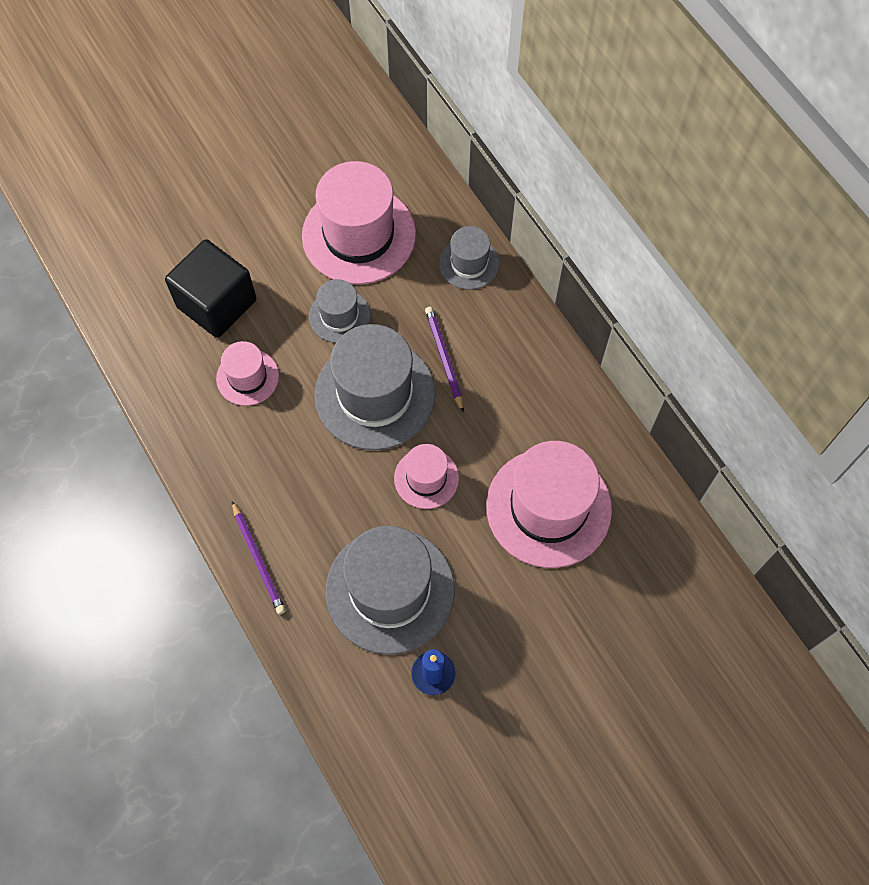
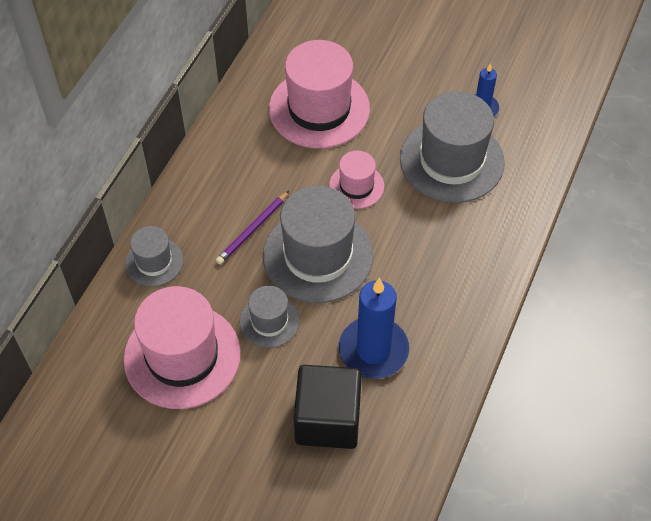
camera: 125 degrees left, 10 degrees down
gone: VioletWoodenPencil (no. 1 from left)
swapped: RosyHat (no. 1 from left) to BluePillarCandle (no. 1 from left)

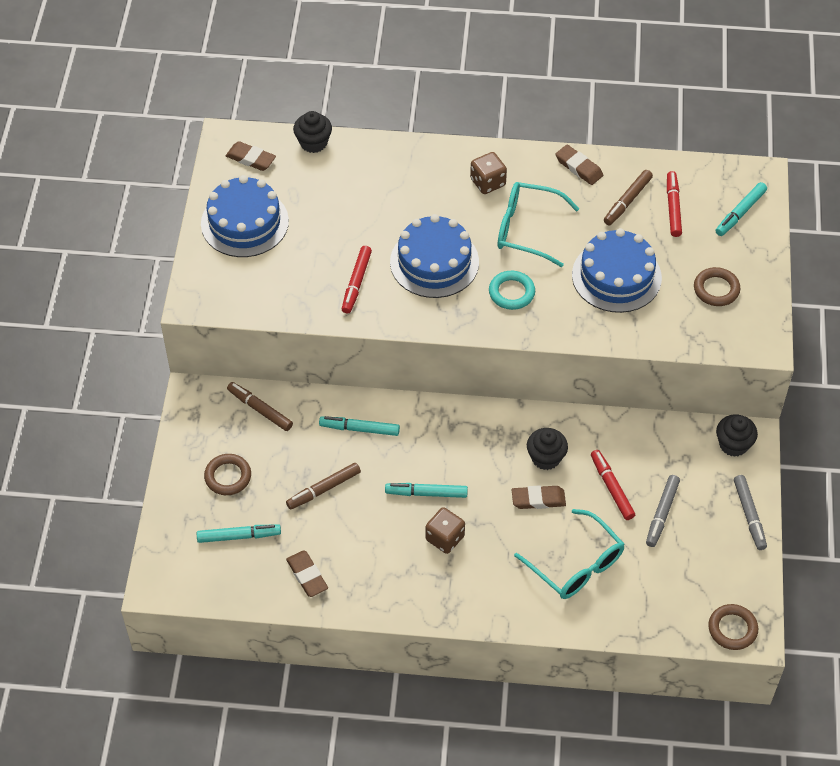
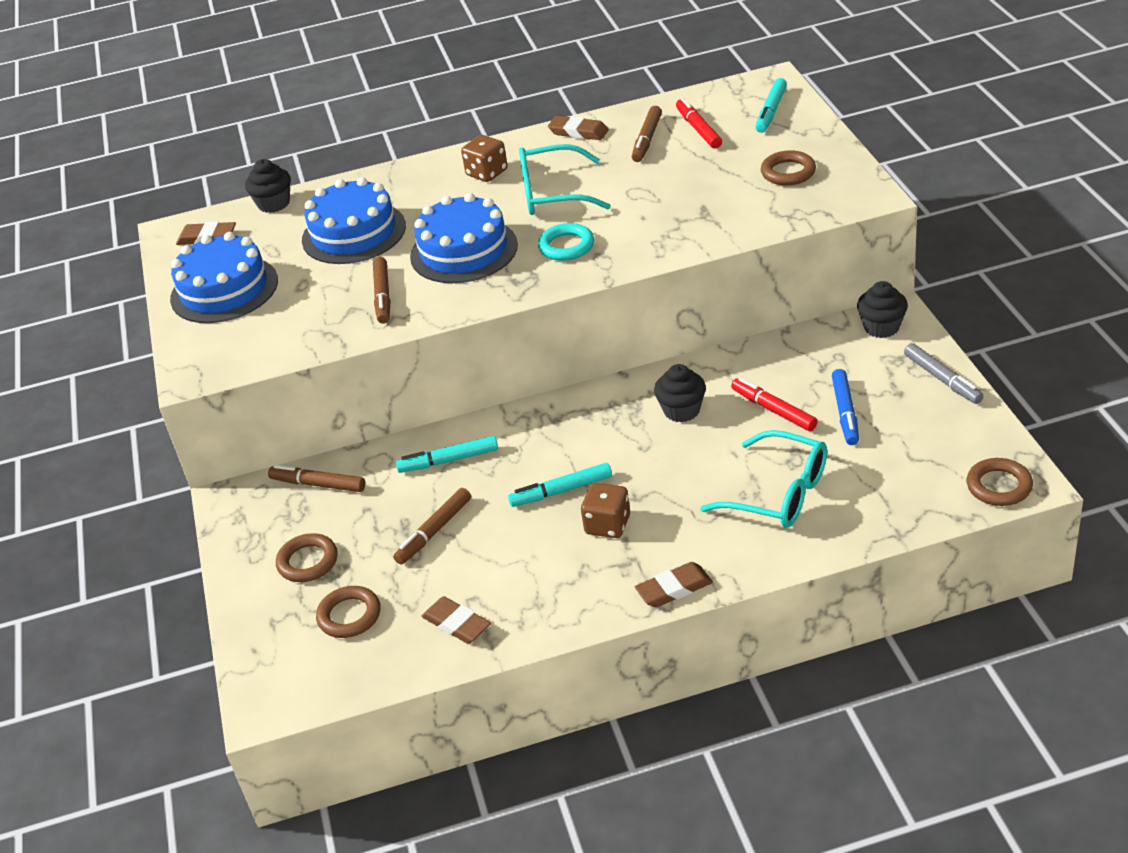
camera: 15 degrees left, 15 degrees down
shifted: BrownPencilEraser (no. 3 from left in the first image) to BrownPencilEraser (no. 4 from left); BlueCake (no. 3 from left in the first image) to BlueCake (no. 2 from left)
swapped: TealFeltPen (no. 1 from left) to BrownRing (no. 2 from left)
repainted: RedFeltPen (no. 1 from left) to BrownFeltPen (no. 2 from left); GreyFeltPen (no. 1 from left) to BlueFeltPen

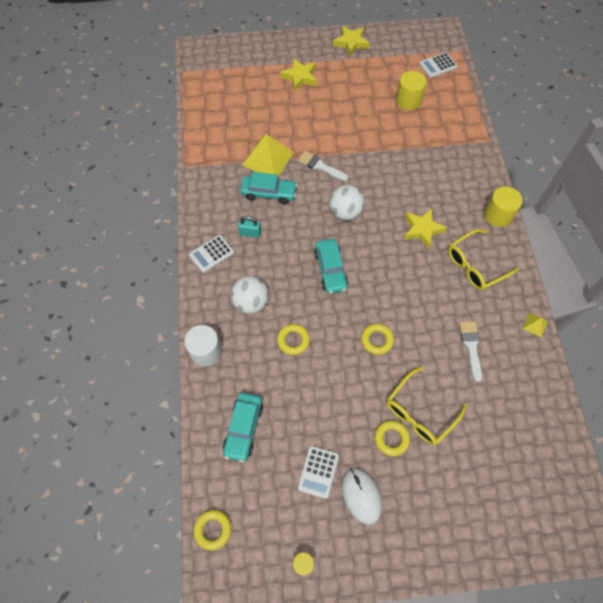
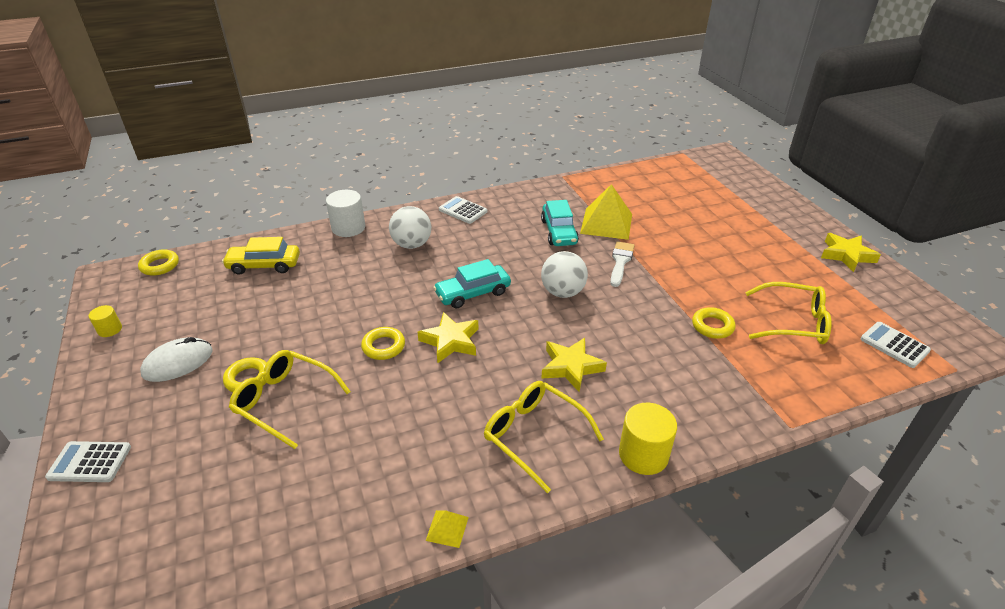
camera: 75 degrees right, 25 degrees down
gone: TealLock; PureWhitePaintBrush (no. 2 from left)
shifted: GoldenRing (no. 2 from left in the first image) to GoldenRing (no. 4 from left); GoldenStarShape (no. 1 from left); PureWhitePocketCalculator (no. 2 from left in the first image) to PureWhitePocketCalculator (no. 1 from left)
swapped: GoldenSolidCylinder (no. 2 from left) to GoldenSpectacles (no. 3 from left)
repainted: TealCar (no. 1 from left) to GoldenCar

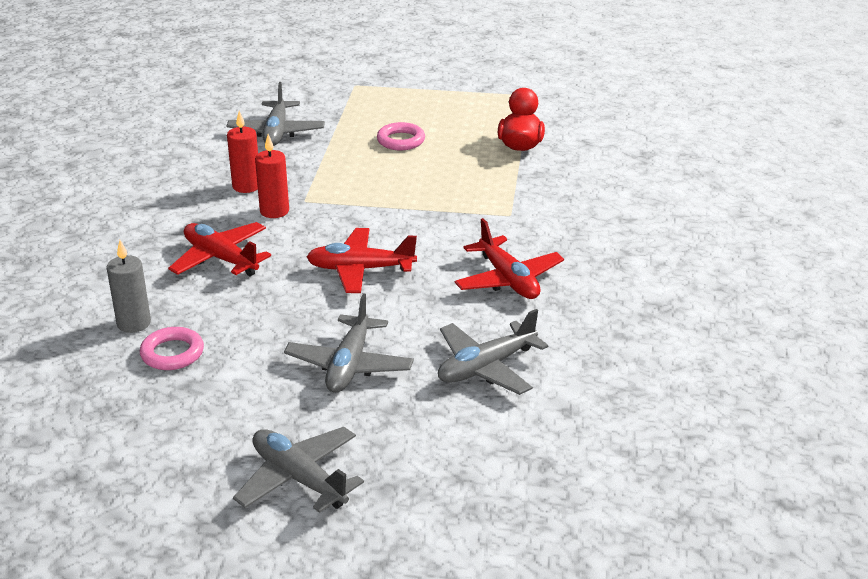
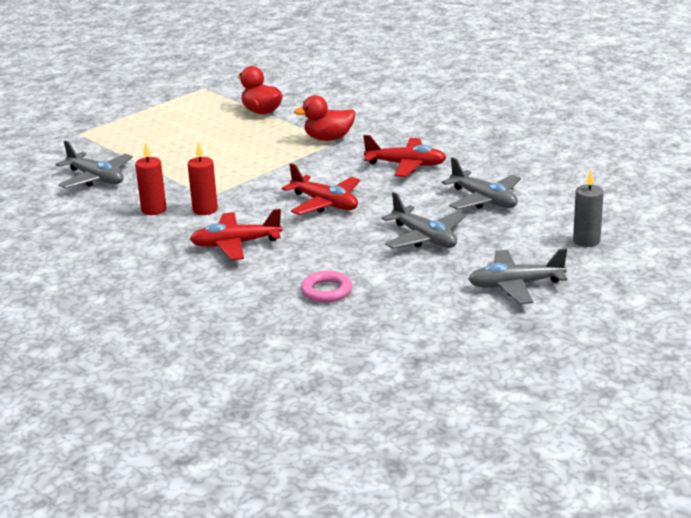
camera: 50 degrees left, 5 degrees down
gone: RosyRing (no. 2 from left)
new: RedToyDuck (no. 2 from left)
shifted: GreyPillarCandle
rotated: RedToyPlane (no. 2 from left) 90 degrees counterclockwise; GreyToyPlane (no. 4 from left in the first image) 45 degrees counterclockwise

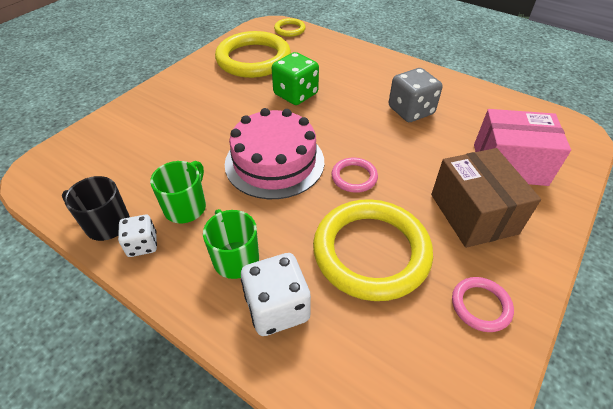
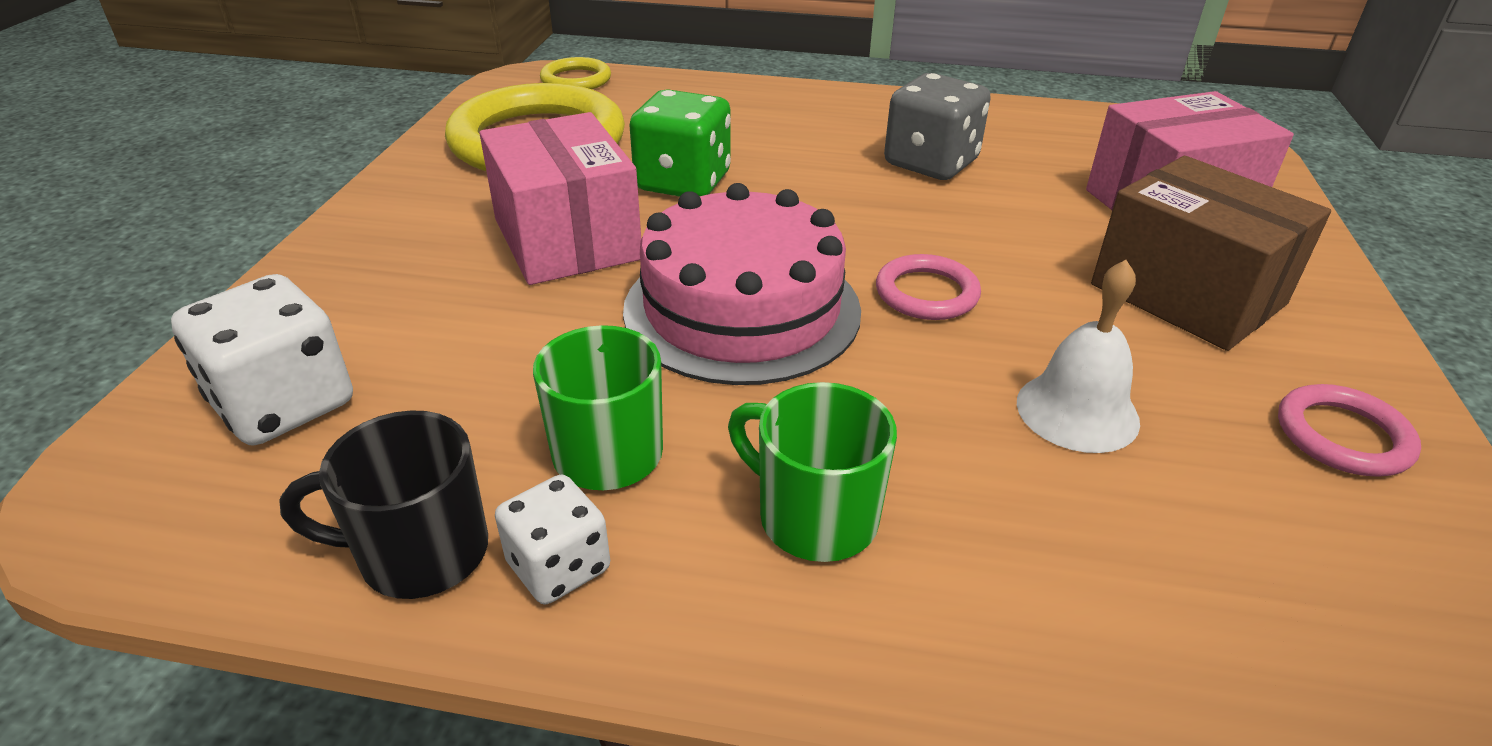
camera: 25 degrees left, 10 degrees down
new: RosyPackage (no. 1 from left)
shifted: PureWhiteGameDie (no. 2 from left in the first image) to PureWhiteGameDie (no. 1 from left)
swapped: GoldenRing (no. 3 from left) to PureWhiteHandBell

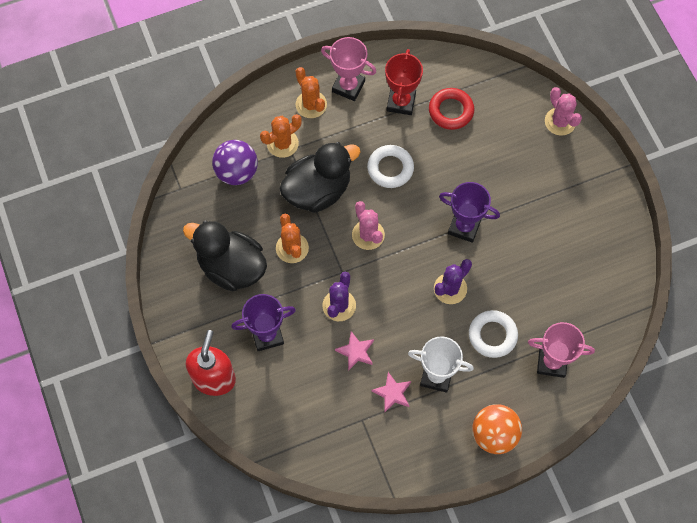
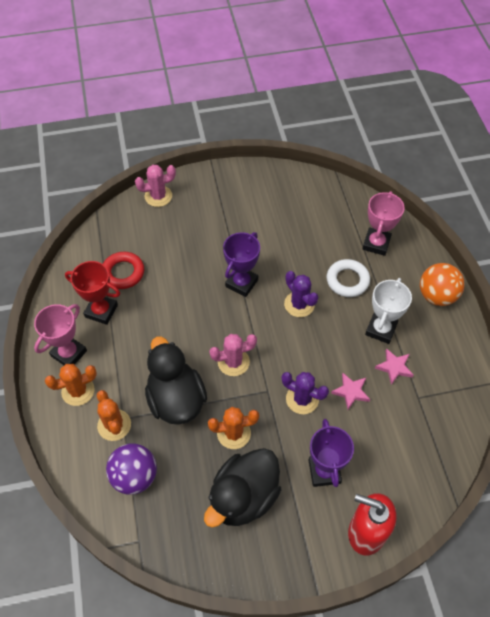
camera: 80 degrees left, 10 degrees down
gone: PureWhiteRing (no. 1 from left)

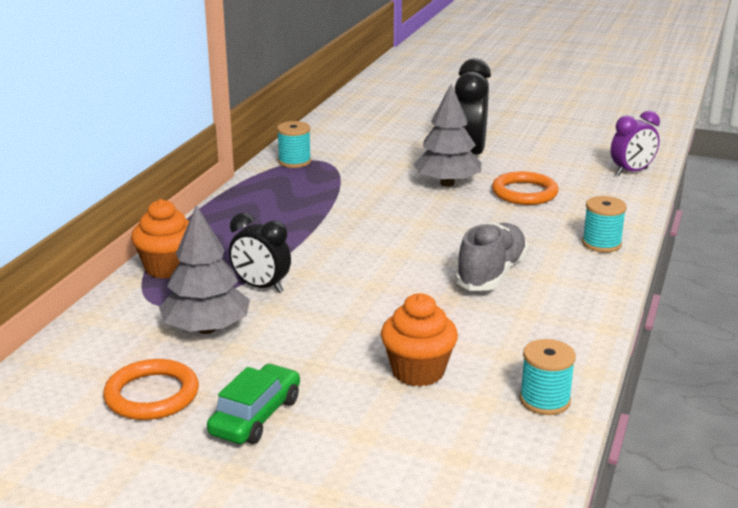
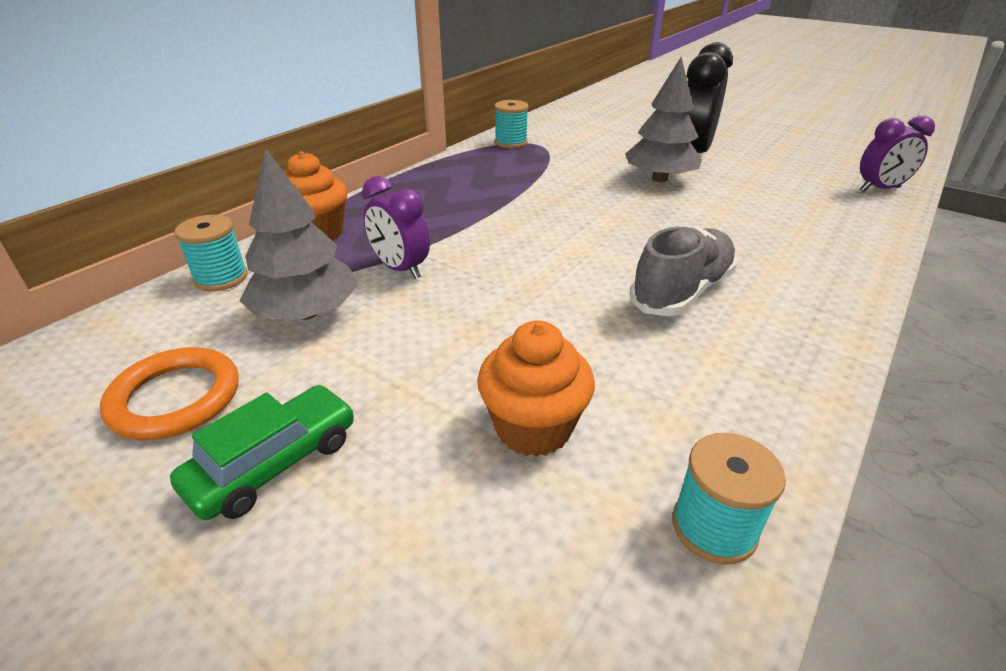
camera: 15 degrees right, 10 degrees up
gone: BrightOrangeRing (no. 2 from left)
shifted: TealSpool (no. 3 from left in the first image) to TealSpool (no. 1 from left)
repainted: JetBlackBedsideClock (no. 1 from left) to VioletBedsideClock (no. 1 from left)

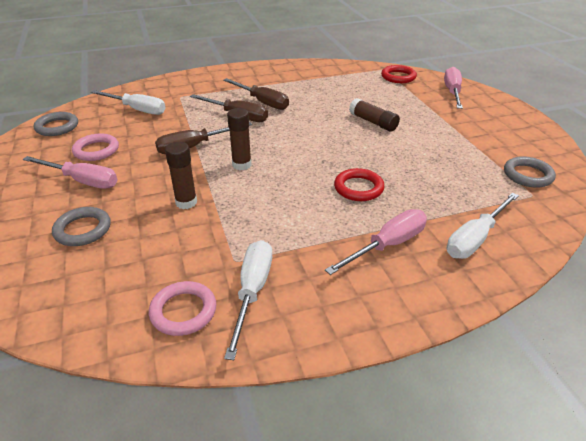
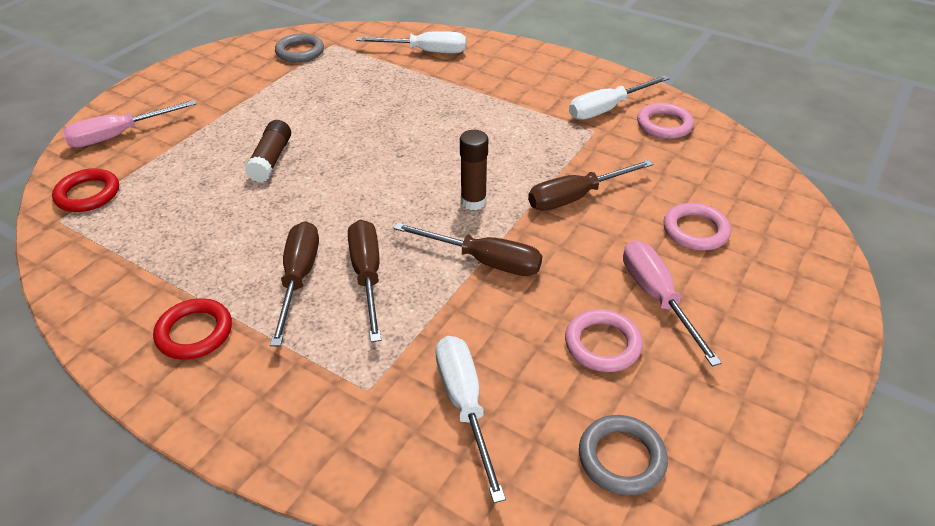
camera: 130 degrees left, 5 degrees up
gone: RosyFlatScrewdriver (no. 2 from left)
shifted: RedRing (no. 1 from left in the first image) to RedRing (no. 2 from left)
swapped: BrownGlueStick (no. 1 from left) to BrownFlatScrewdriver (no. 4 from left)
repainted: GreyRing (no. 2 from left) to RosyRing (no. 3 from left)

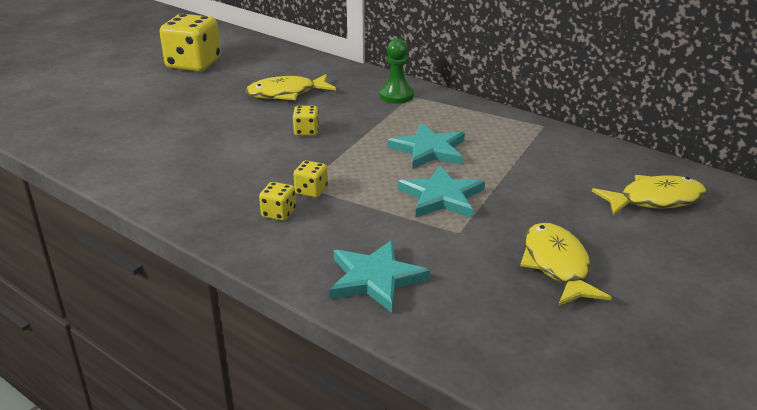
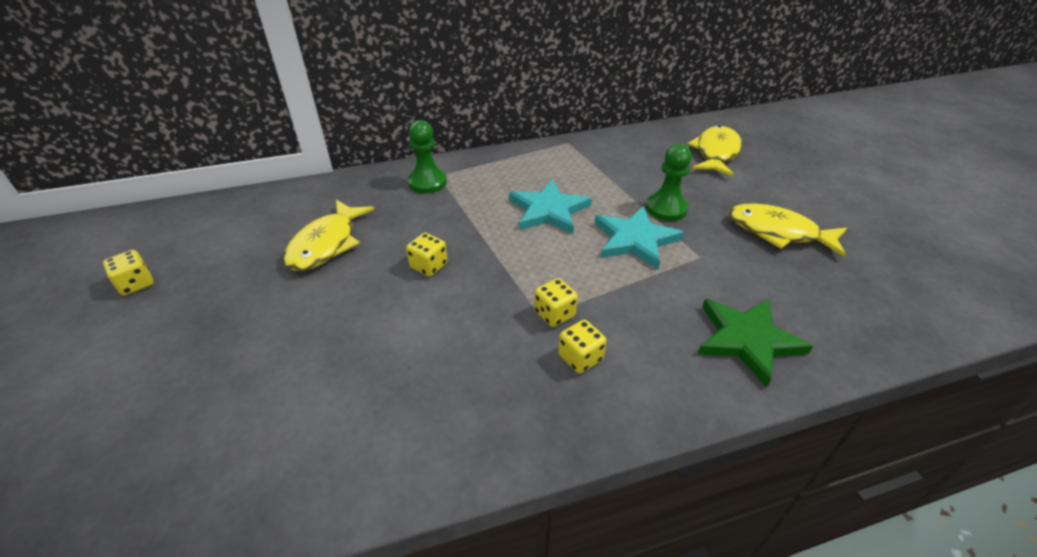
camera: 55 degrees left, 10 degrees up
new: EmeraldChessPawn (no. 2 from left)
repainted: TealStarShape (no. 1 from left) to EmeraldStarShape
scaled: GoldenGameDie (no. 1 from left) x0.45

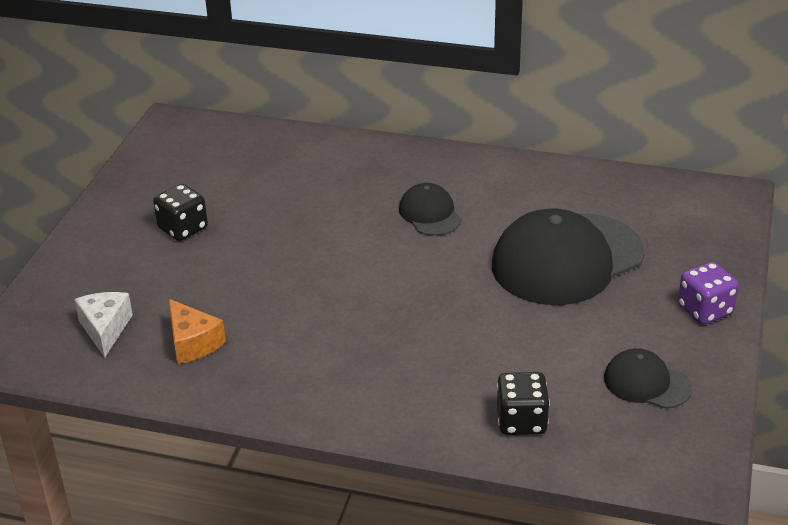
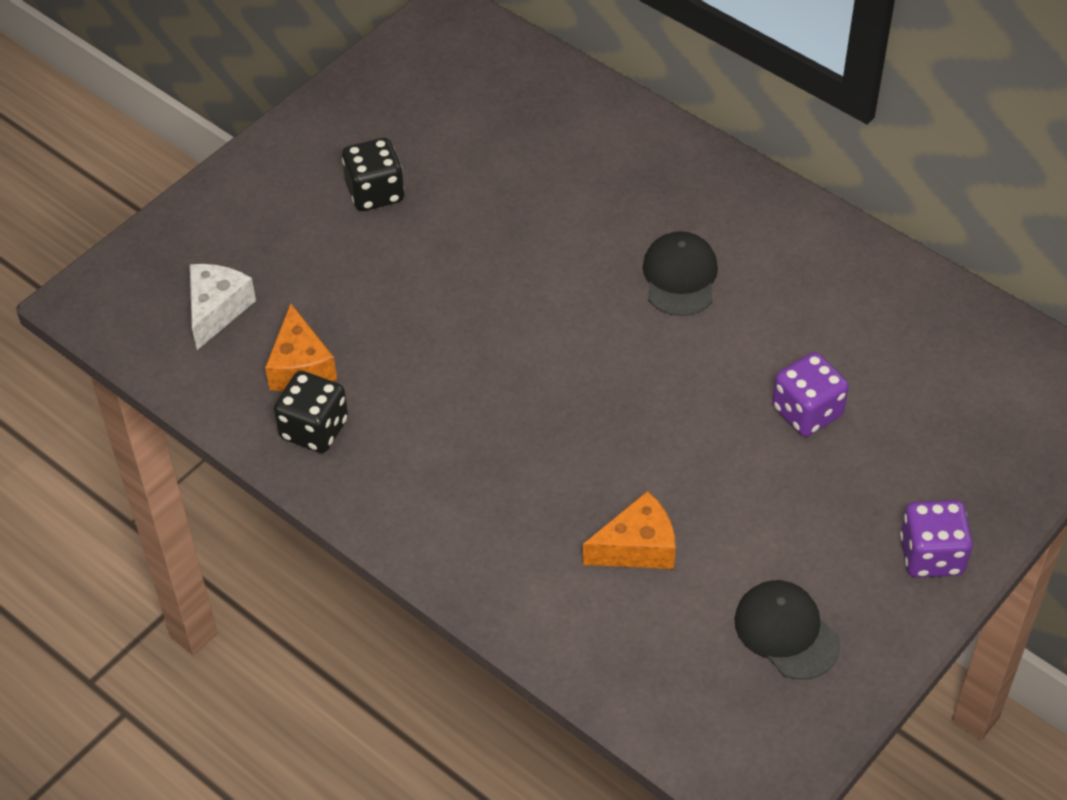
camera: 25 degrees right, 15 degrees up
new: BrightOrangePieceOfCheese (no. 2 from left)
shifted: JetBlackGameDie (no. 2 from left in the first image) to JetBlackGameDie (no. 1 from left)
swapped: JetBlackBaseballCap (no. 2 from left) to VioletGameDie (no. 1 from left)

